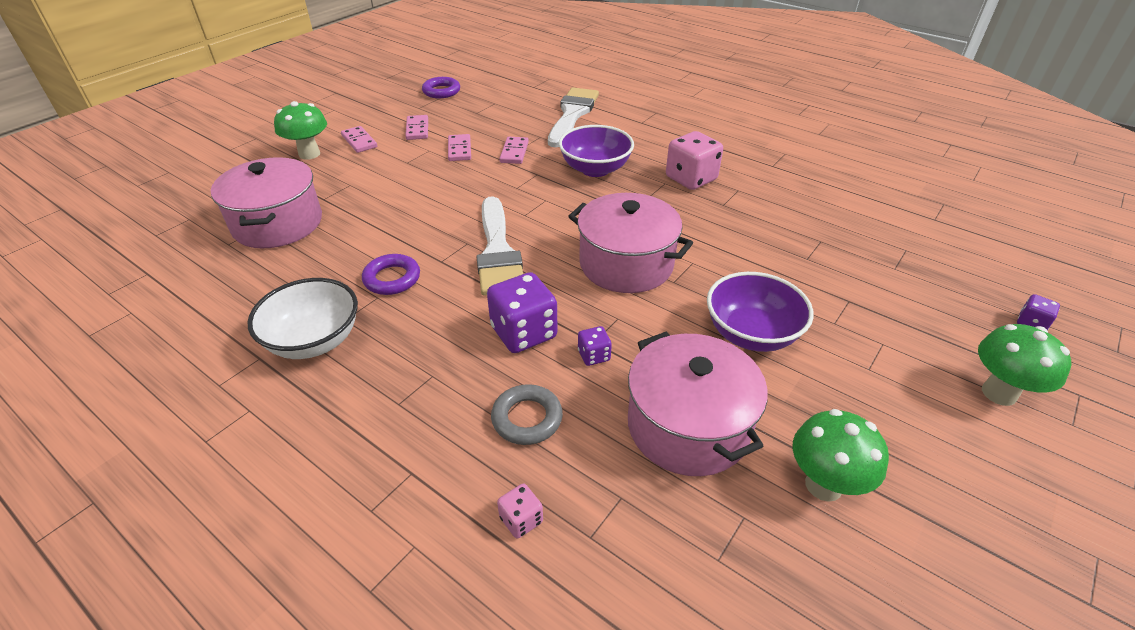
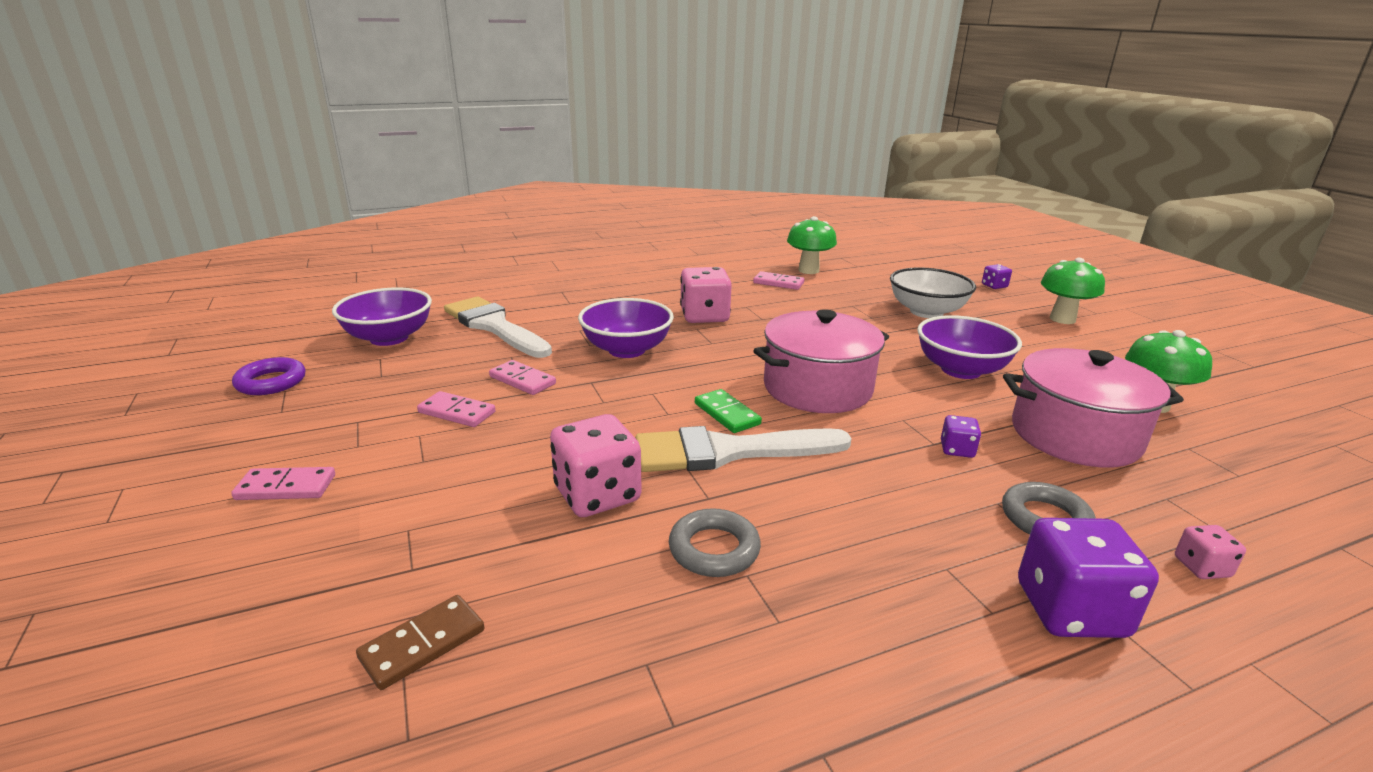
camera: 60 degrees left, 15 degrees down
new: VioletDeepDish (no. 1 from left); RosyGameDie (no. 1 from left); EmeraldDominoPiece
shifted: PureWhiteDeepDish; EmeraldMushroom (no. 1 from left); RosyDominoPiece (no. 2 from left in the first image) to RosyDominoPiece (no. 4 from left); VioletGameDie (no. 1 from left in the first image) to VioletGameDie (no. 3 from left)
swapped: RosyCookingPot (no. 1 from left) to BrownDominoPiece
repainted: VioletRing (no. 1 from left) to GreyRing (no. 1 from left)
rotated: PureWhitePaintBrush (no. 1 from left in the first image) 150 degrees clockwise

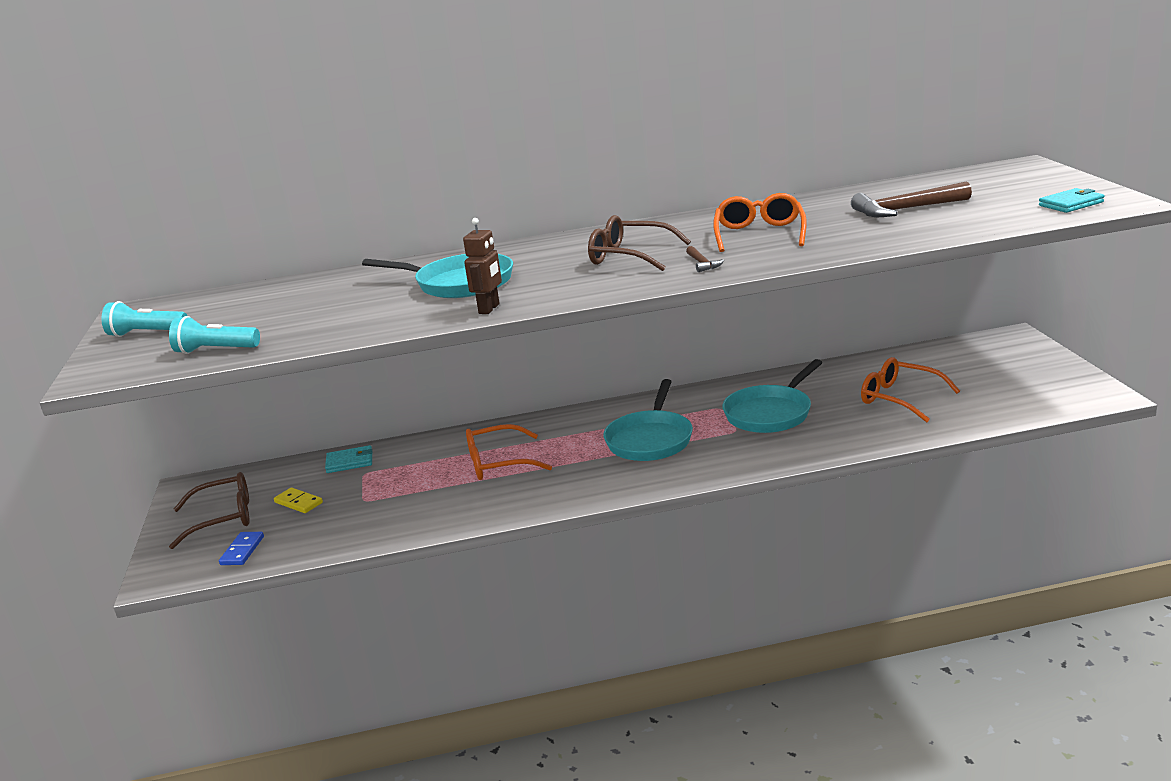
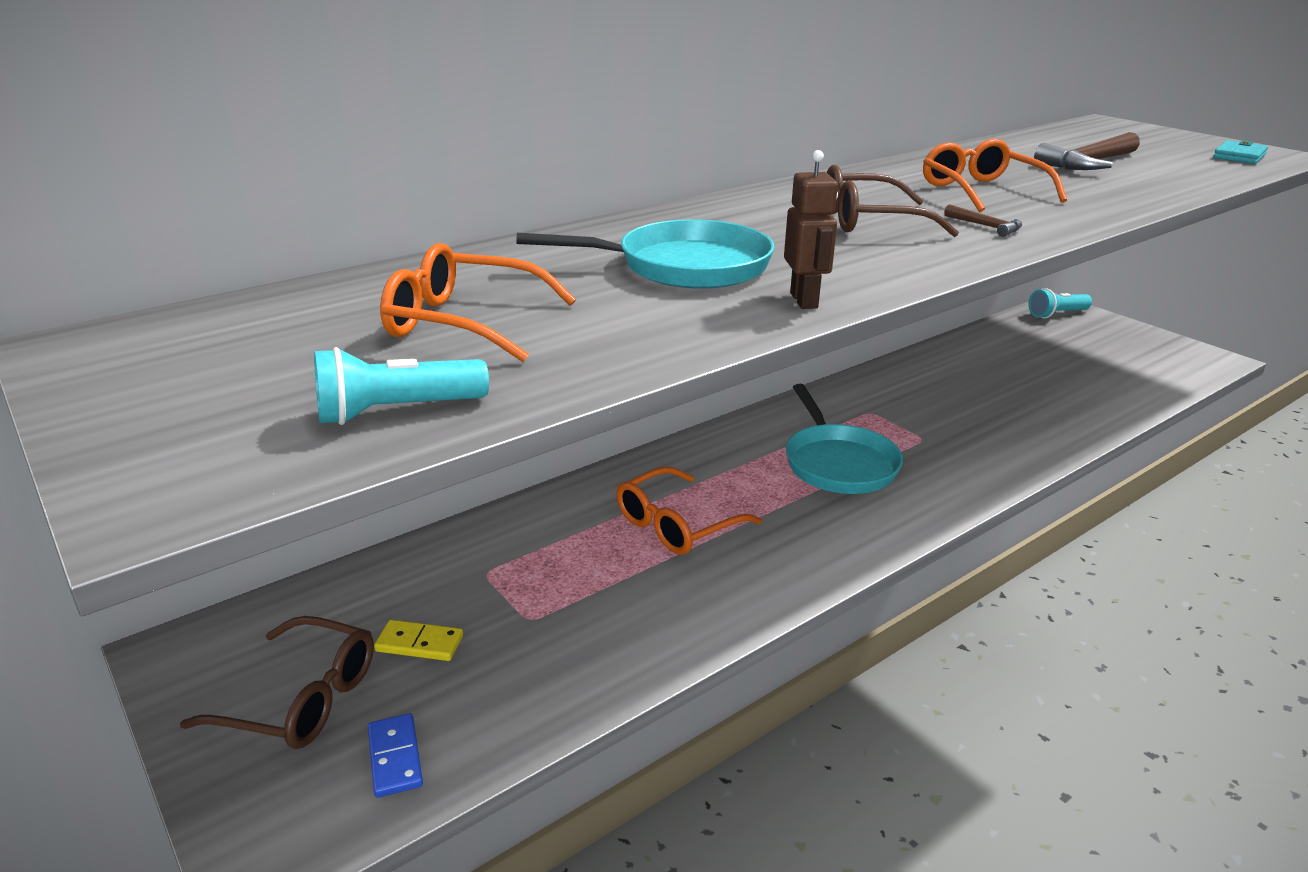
camera: 30 degrees left, 5 degrees up
gone: TealCardWallet (no. 1 from left); TealSkillet (no. 3 from left)
shifted: TealFlashlight (no. 1 from left in the first image) to TealFlashlight (no. 2 from left); BrightOrangeSpectacles (no. 3 from left in the first image) to BrightOrangeSpectacles (no. 1 from left)
rotated: BrownSpectacles (no. 1 from left) 60 degrees clockwise

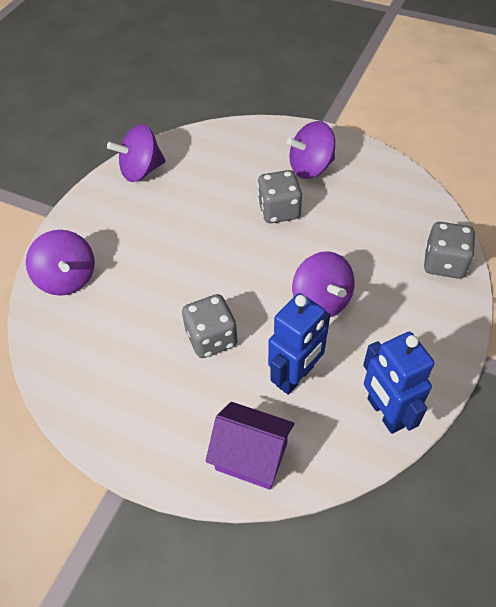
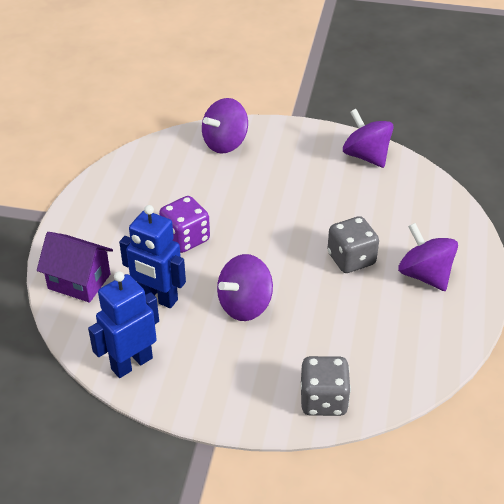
camera: 75 degrees right, 10 degrees down
repainted: GreyGameDie (no. 1 from left) to VioletGameDie
rotated: VioletToyHouse 75 degrees counterclockwise

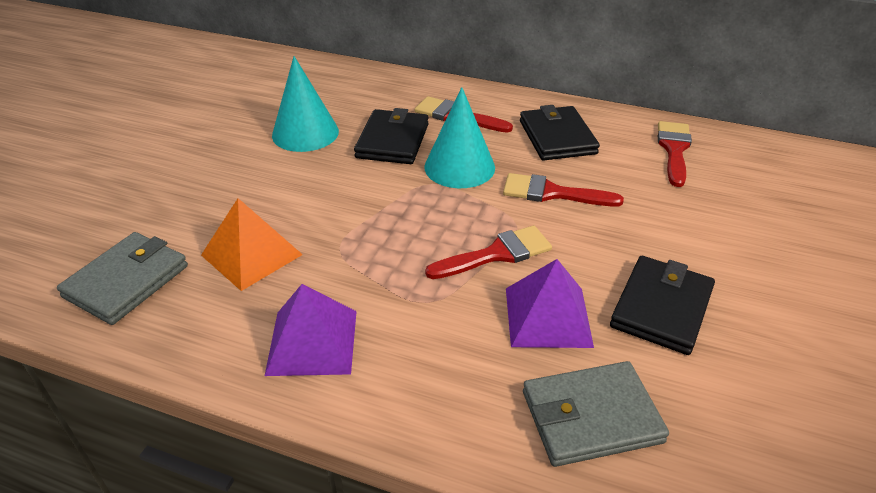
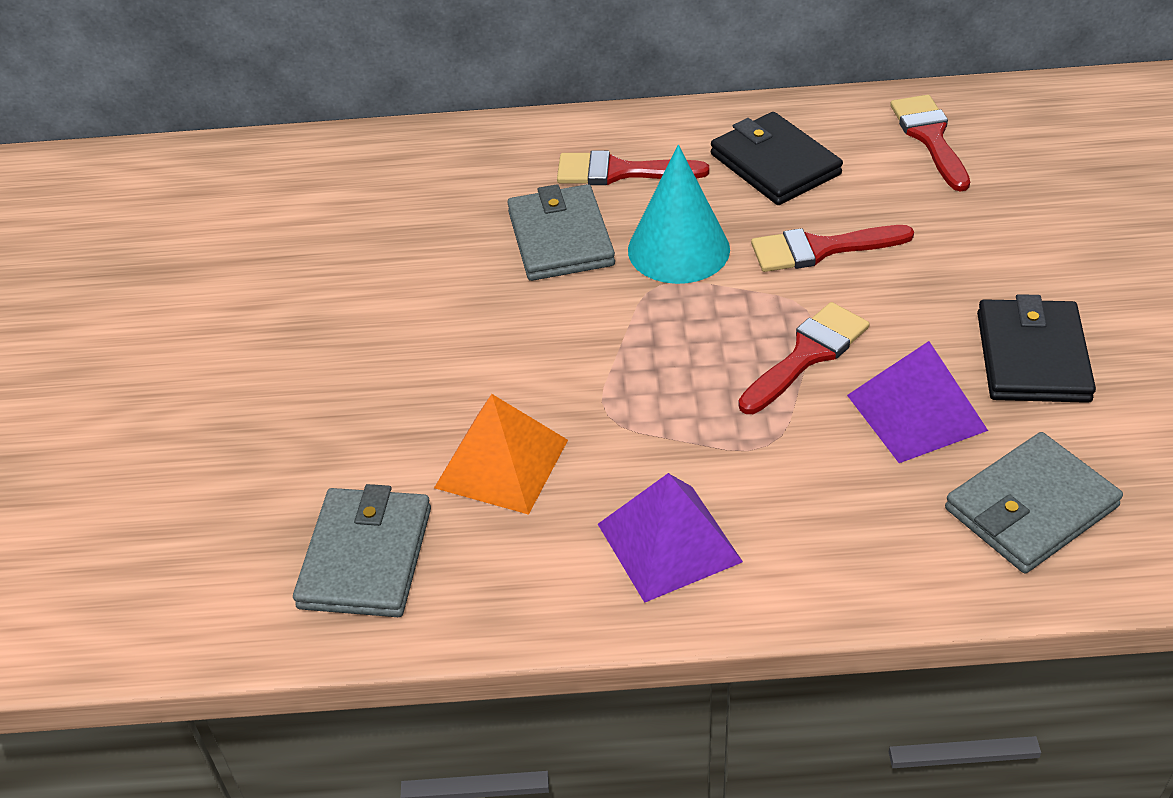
camera: 20 degrees left, 5 degrees up
gone: TealCone (no. 1 from left)
repainted: JetBlackCardWallet (no. 1 from left) to GreyCardWallet (no. 2 from left)

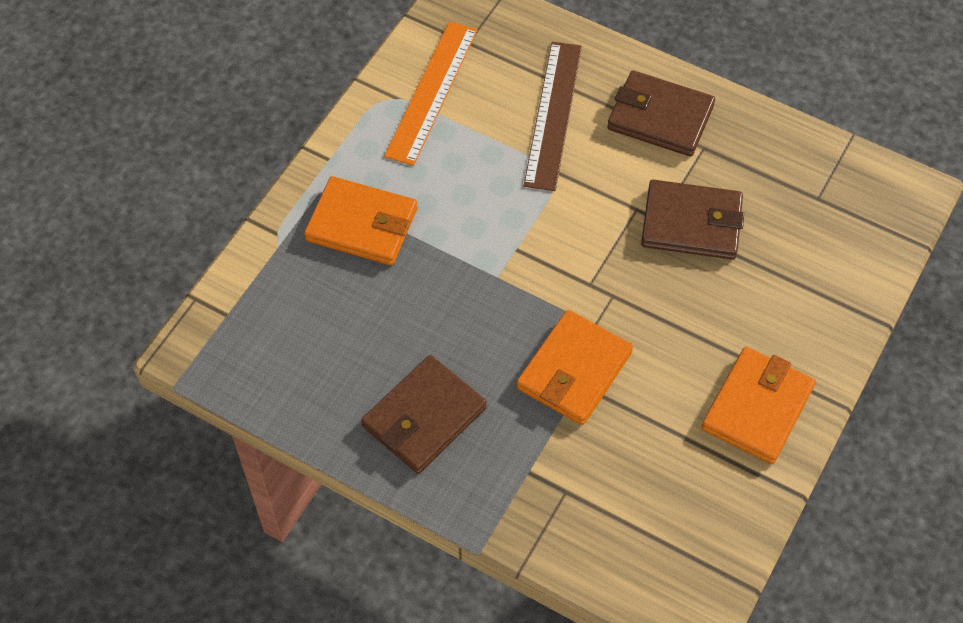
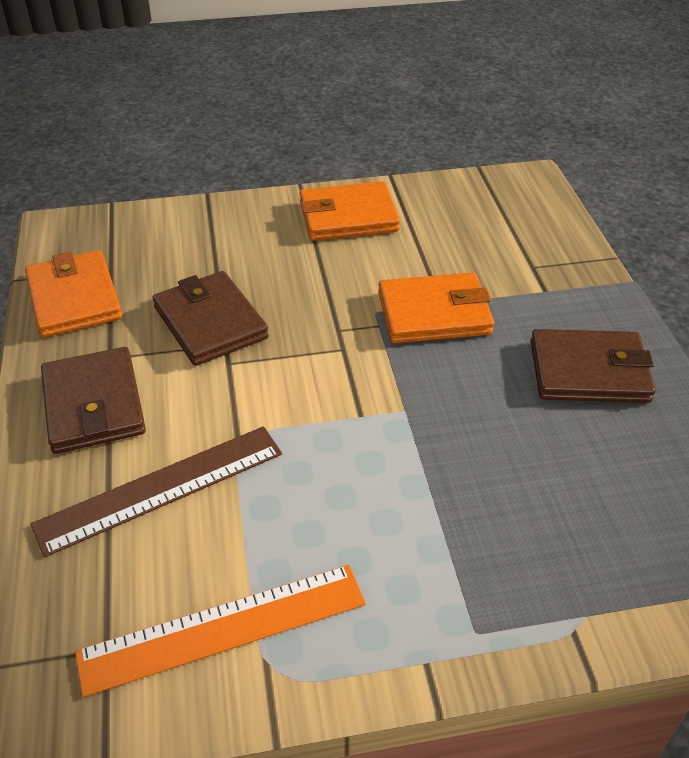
camera: 130 degrees left, 15 degrees down
shifted: BrightOrangeCardWallet (no. 1 from left)

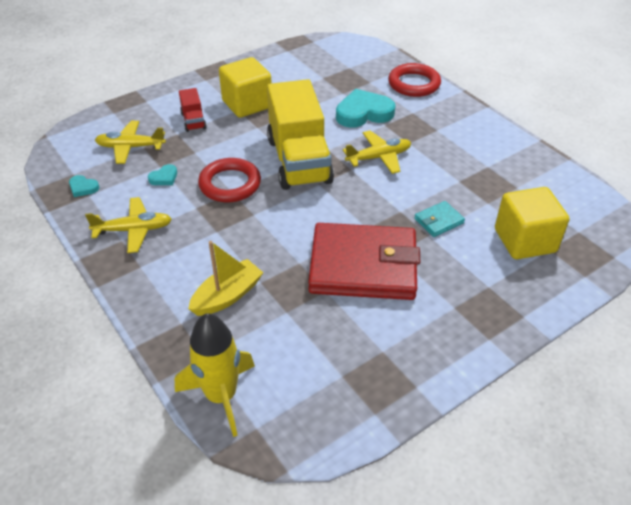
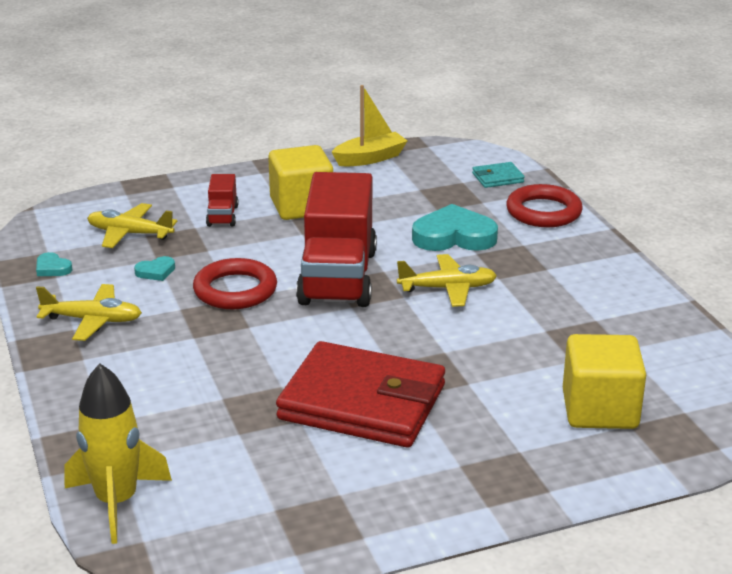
camera: 15 degrees right, 15 degrees down
shifted: GoldenSailboat; TealCardWallet
repainted: GoldenToyTruck to RedToyTruck (no. 2 from left)

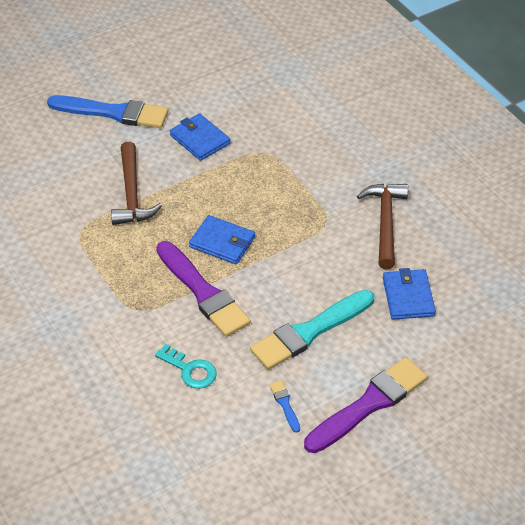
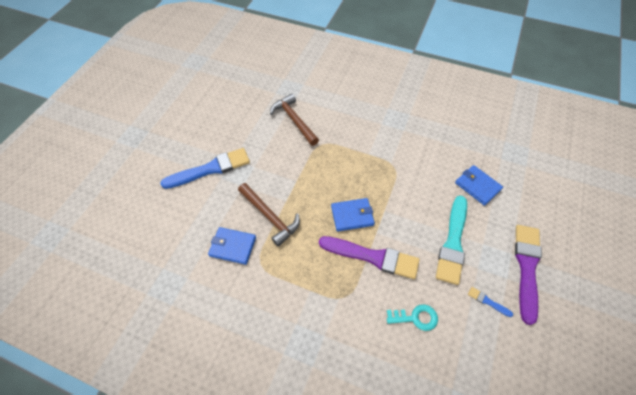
camera: 35 degrees left, 10 degrees up
shifted: BlueCardWallet (no. 1 from left); BrownHammer (no. 2 from left)

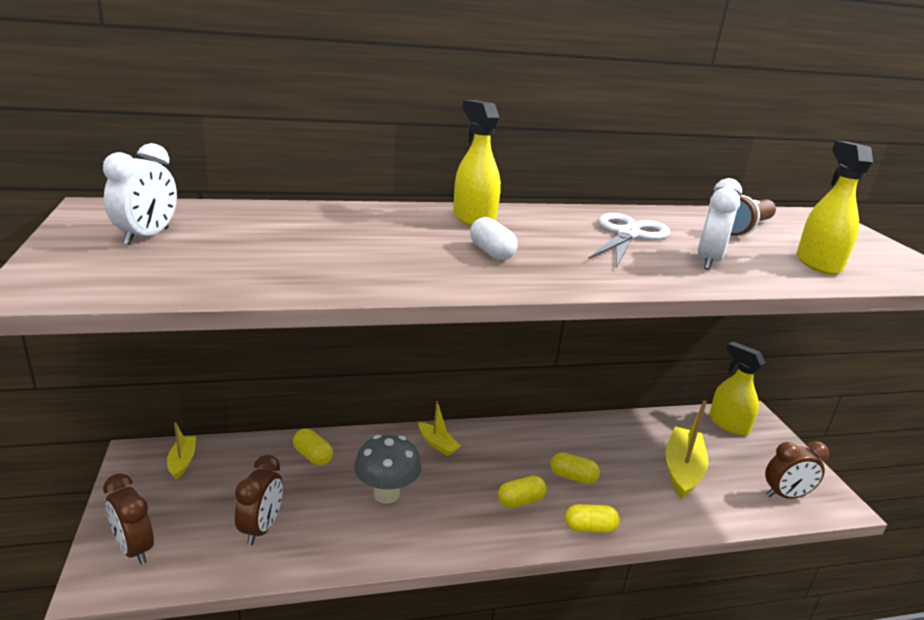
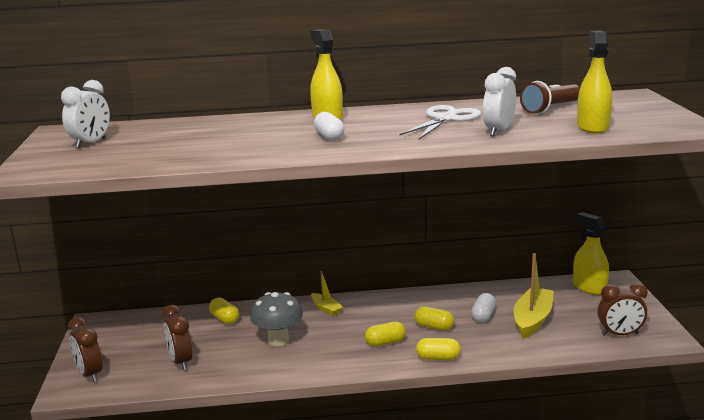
camera: 10 degrees right, 5 degrees down
gone: GoldenSailboat (no. 1 from left)
new: PureWhitePillShape (no. 2 from left)
rotated: BrownBedsideClock (no. 2 from left) 135 degrees clockwise

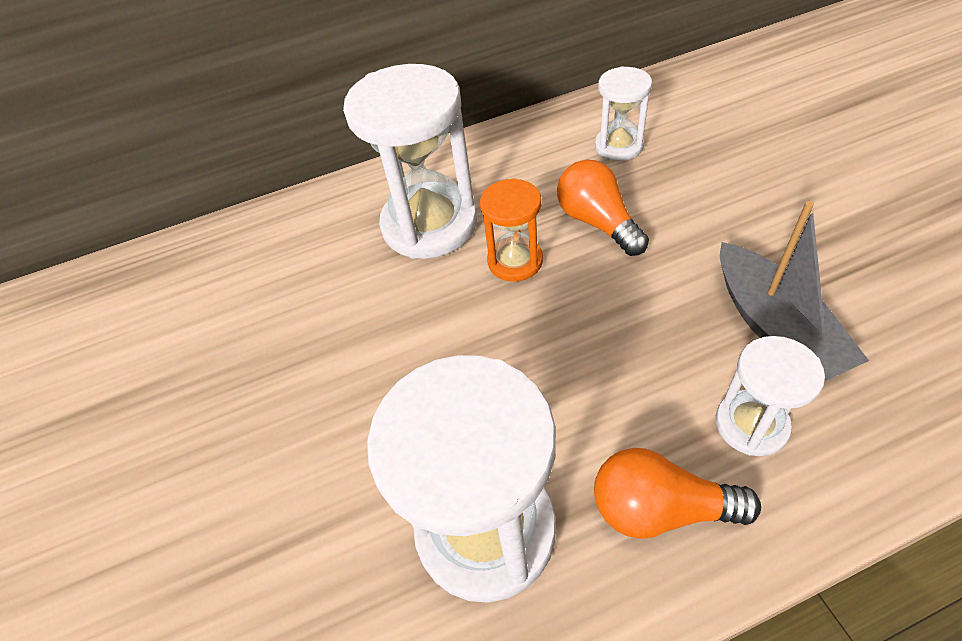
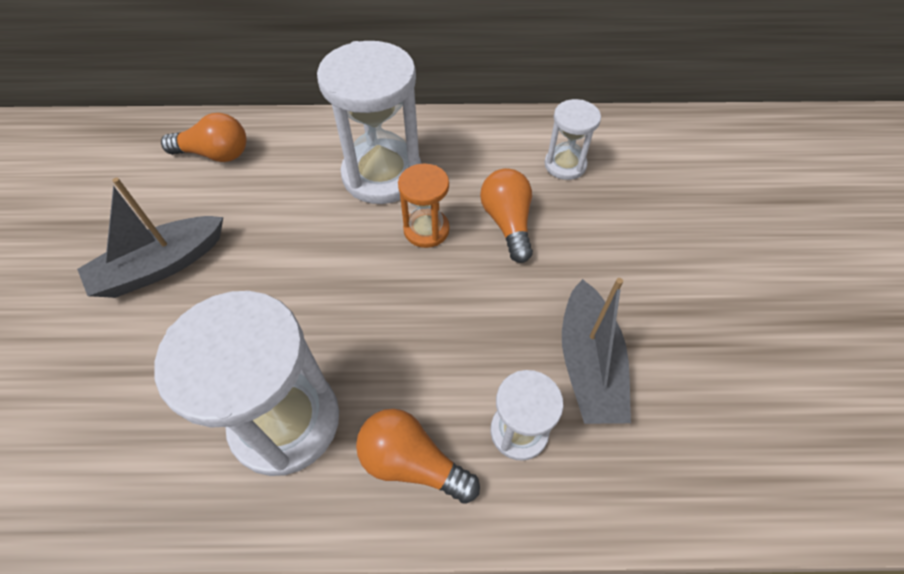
camera: 15 degrees right, 5 degrees up
new: GreySailboat (no. 1 from left); BrightOrangeLightBulb (no. 1 from left)

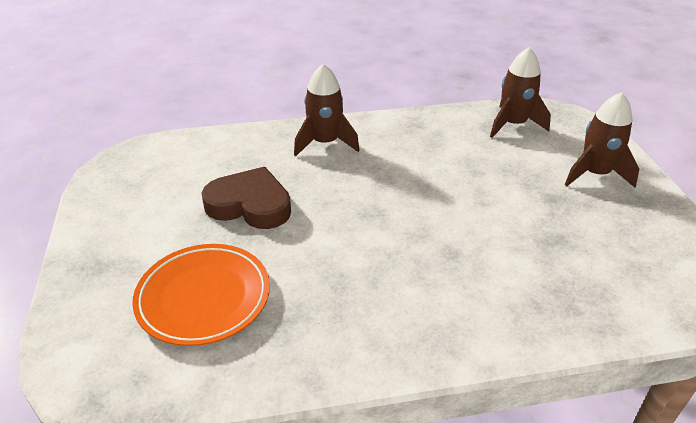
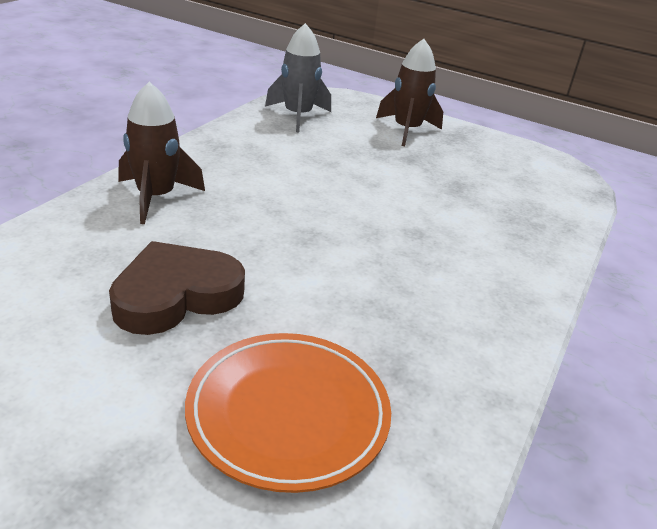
camera: 55 degrees left, 5 degrees down
repainted: BrownToyRocket (no. 2 from left) to GreyToyRocket

